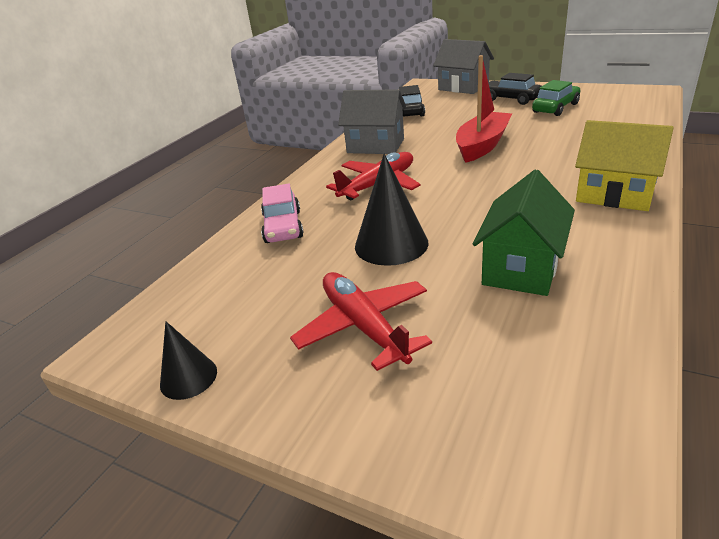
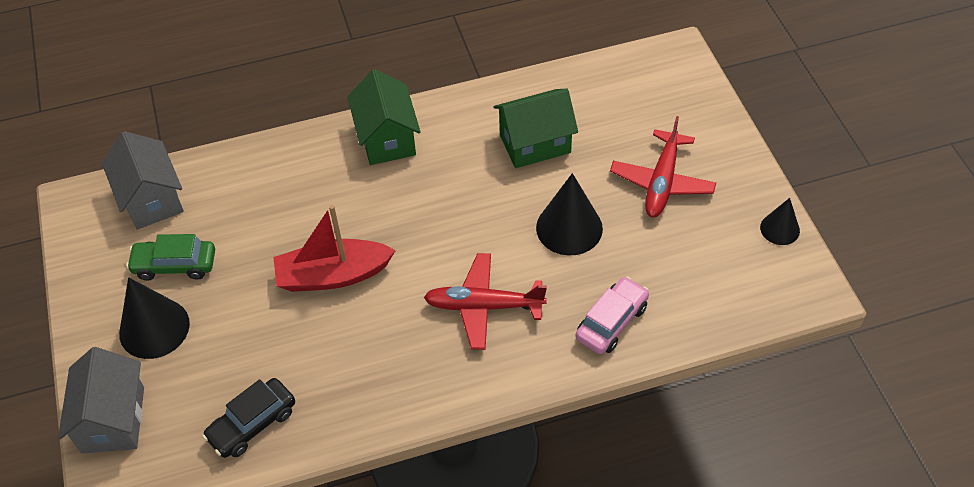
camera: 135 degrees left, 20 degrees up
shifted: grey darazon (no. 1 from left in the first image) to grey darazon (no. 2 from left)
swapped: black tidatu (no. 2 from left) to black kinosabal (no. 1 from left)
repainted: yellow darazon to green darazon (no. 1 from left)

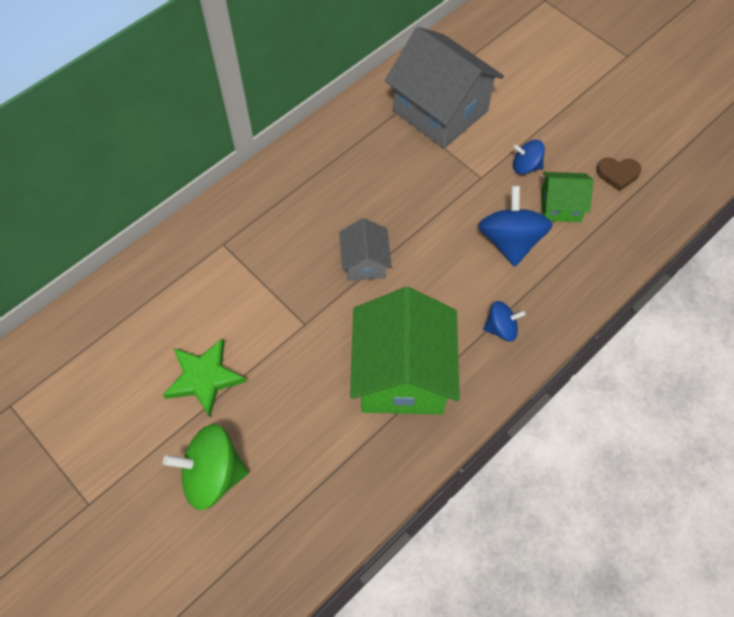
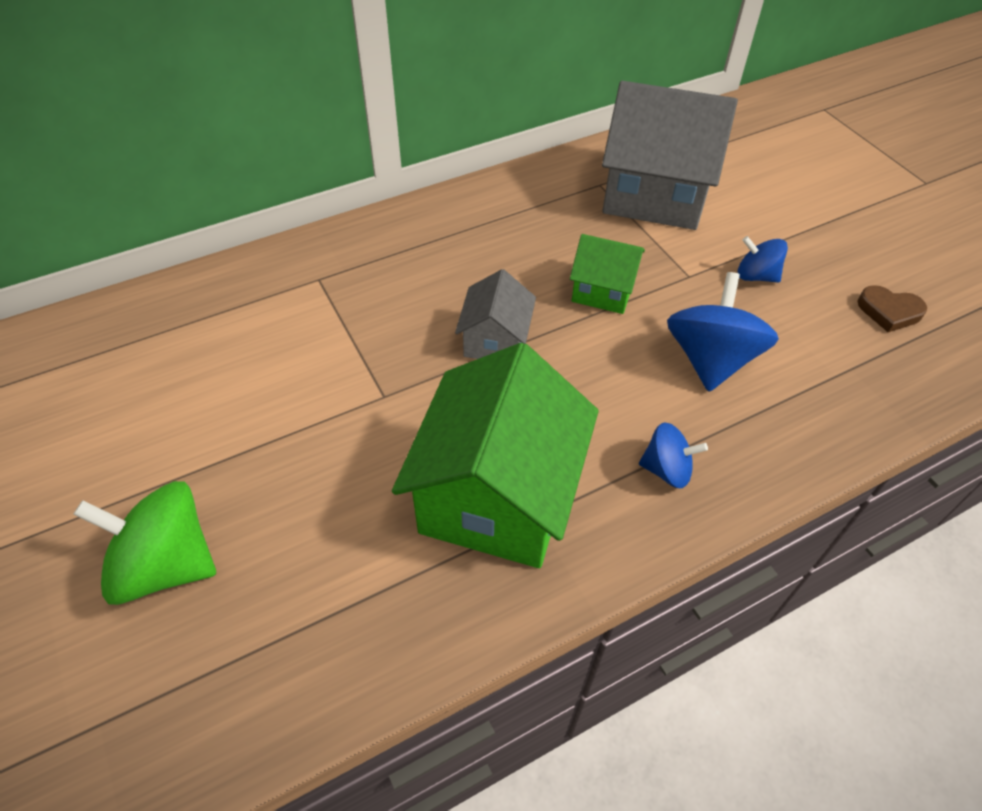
camera: 15 degrees right, 10 degrees down
gone: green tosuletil
shifted: green darazon (no. 2 from left)
rotated: grey darazon (no. 2 from left) 45 degrees counterclockwise

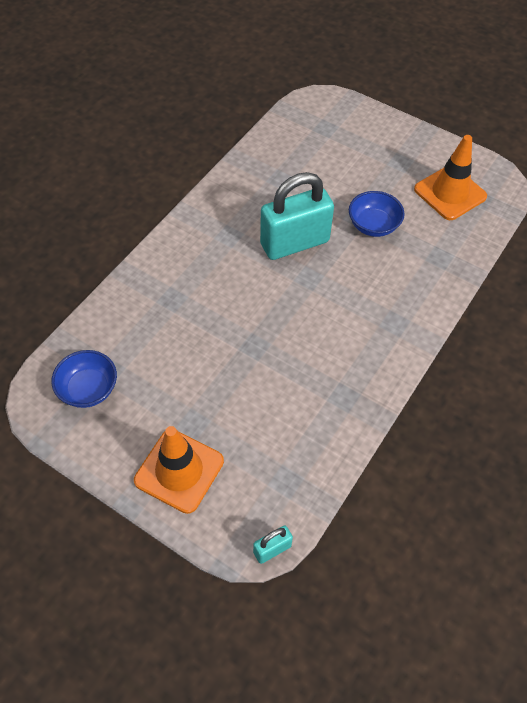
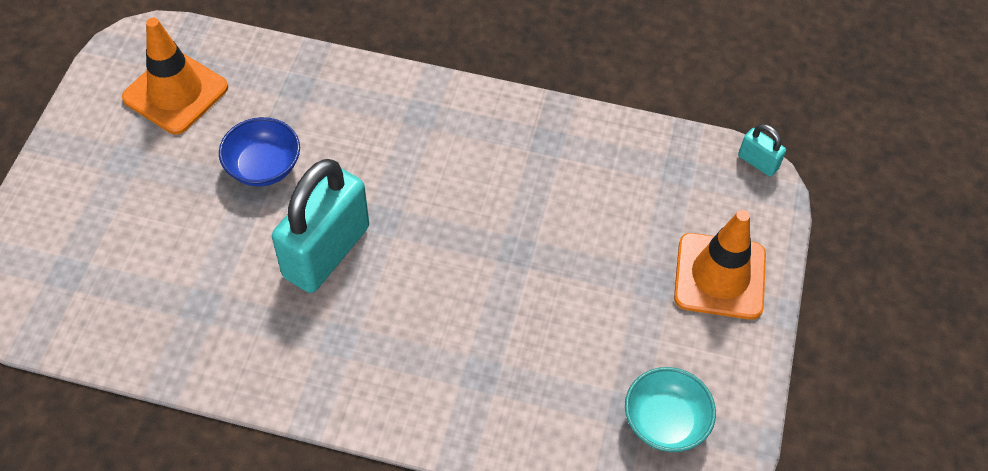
camera: 110 degrees left, 0 degrees up
repainted: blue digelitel (no. 1 from left) to turquoise digelitel
rotated: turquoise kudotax (no. 2 from left in the first image) 75 degrees clockwise

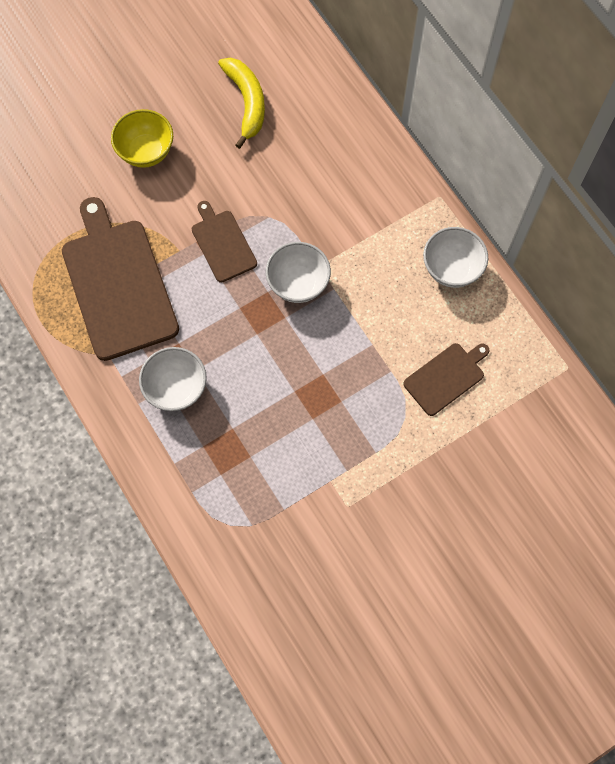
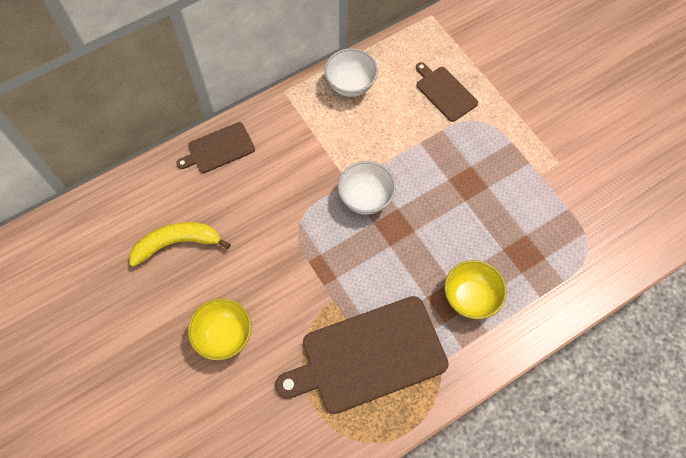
camera: 90 degrees left, 5 degrees down
shifted: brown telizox (no. 2 from left in the first image) to brown telizox (no. 1 from left)
repainted: white digelitel (no. 1 from left) to yellow digelitel (no. 2 from left)

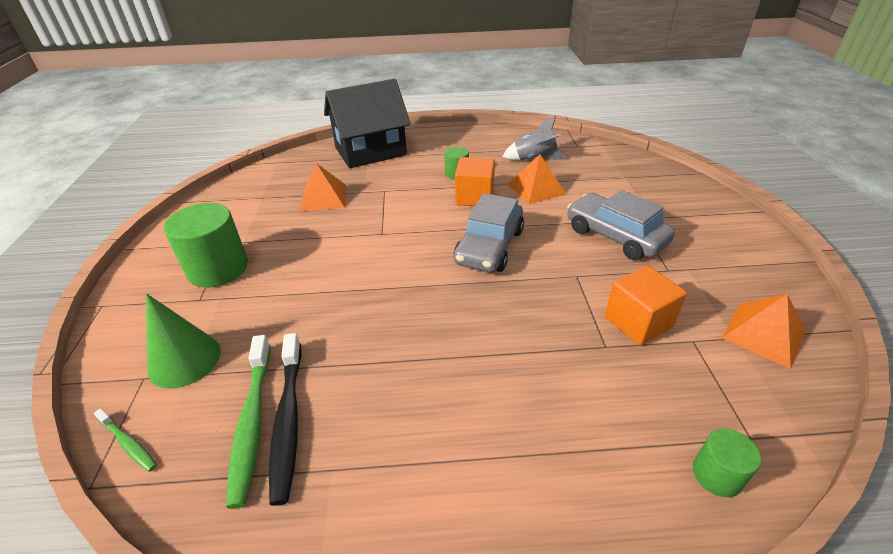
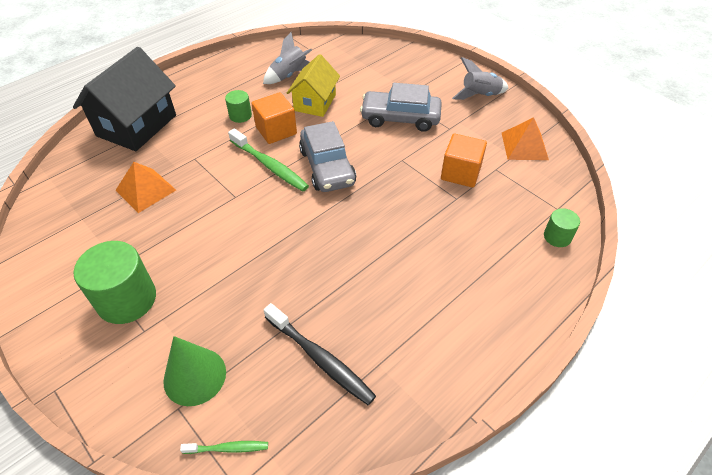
camera: 40 degrees left, 10 degrees up
new: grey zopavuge (no. 2 from left)
shifted: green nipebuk (no. 2 from left)
swapped: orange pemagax (no. 2 from left) to yellow darazon

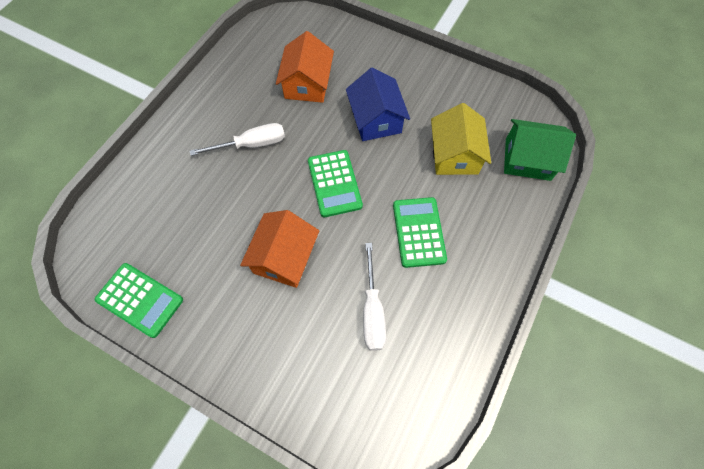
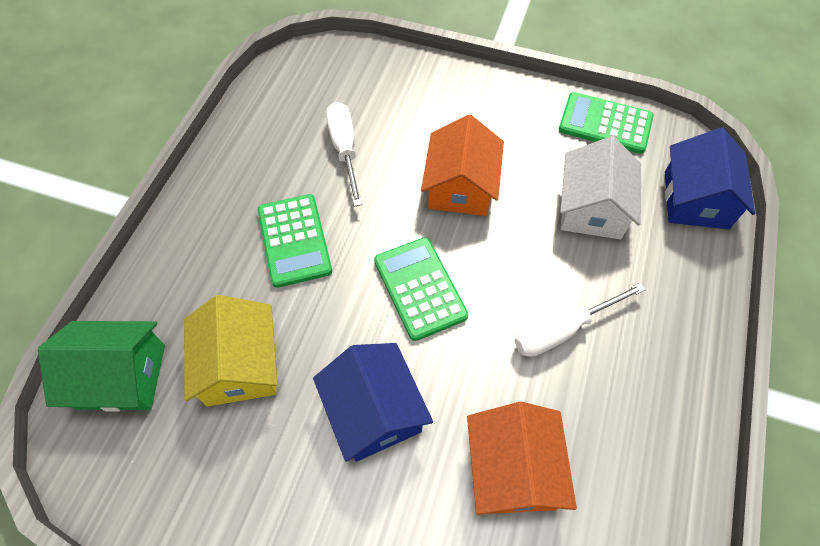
camera: 170 degrees right, 5 degrees down
new: white darazon; blue darazon (no. 2 from left)

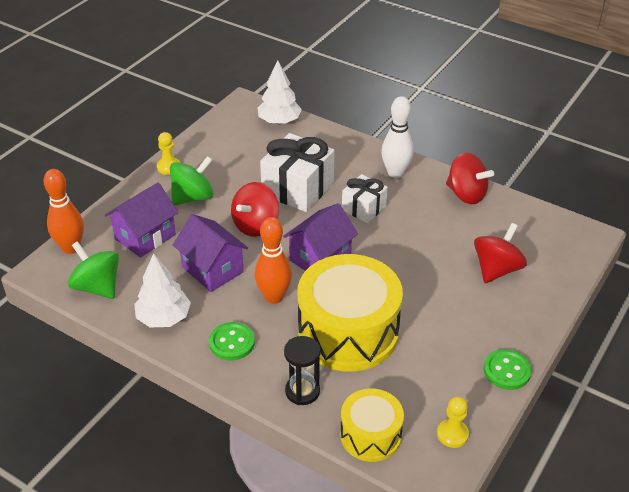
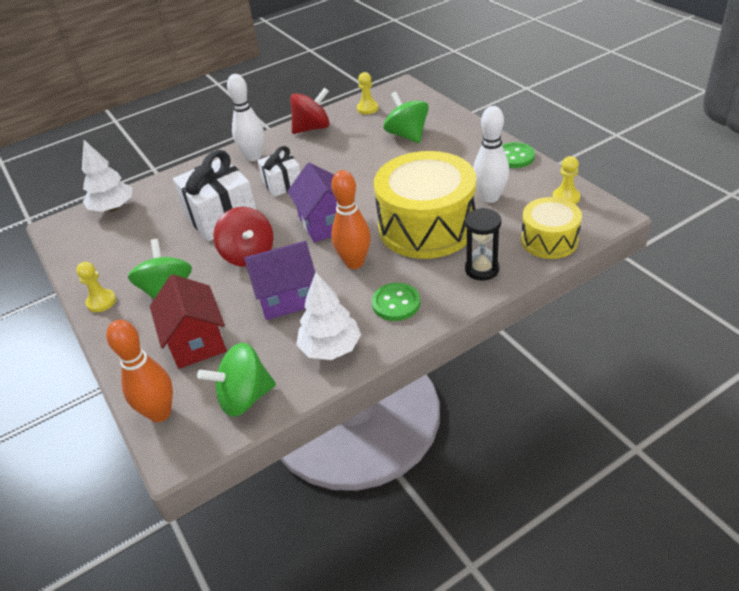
camera: 60 degrees left, 0 degrees up
new: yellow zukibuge (no. 2 from left); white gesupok (no. 2 from left)
repainted: purple darazon (no. 1 from left) to red darazon; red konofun (no. 3 from left) to green konofun (no. 3 from left)

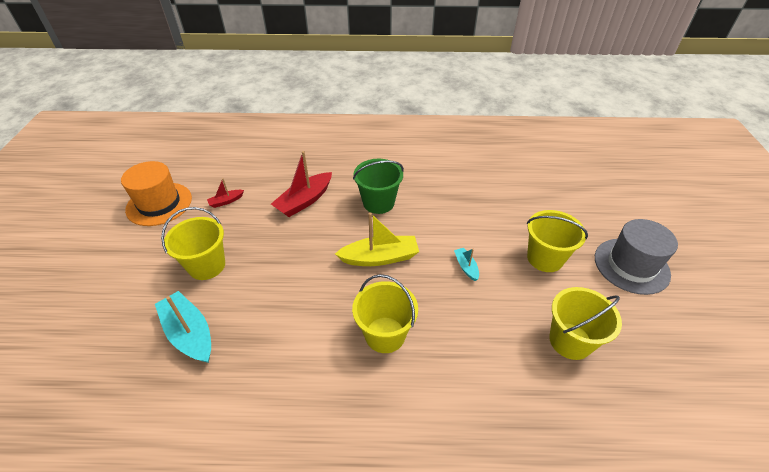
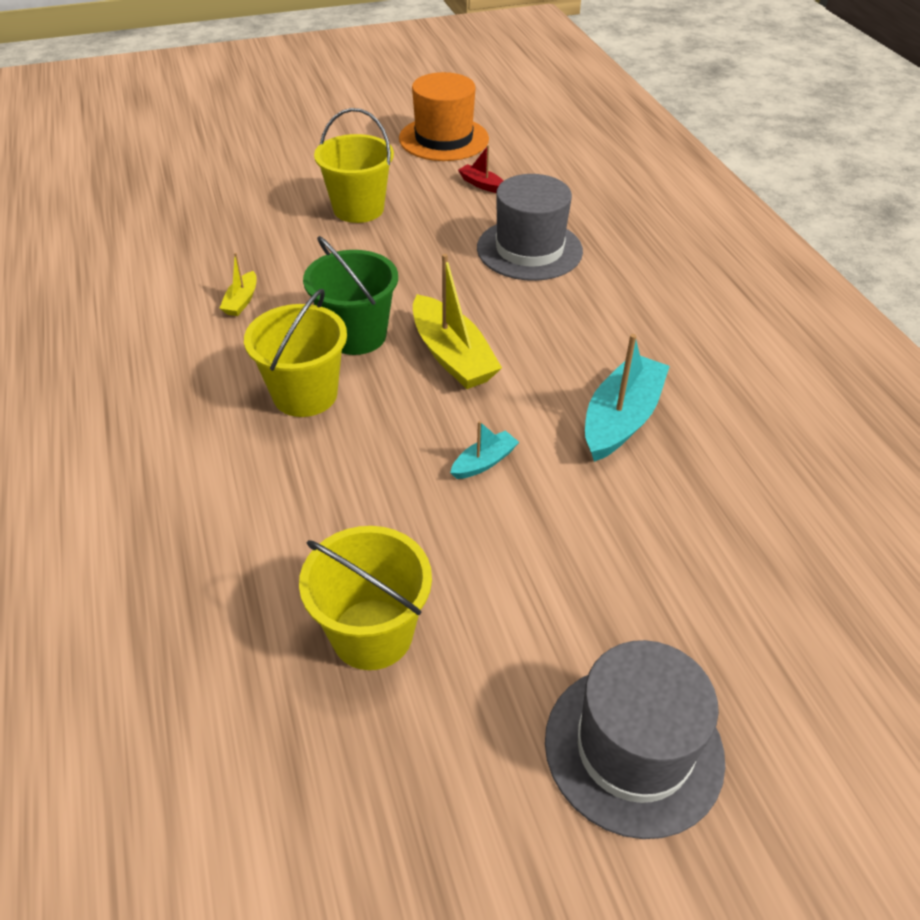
camera: 70 degrees right, 0 degrees up
gone: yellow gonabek (no. 3 from left)
new: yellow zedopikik (no. 1 from left)
shifted: turquoise zedopikik (no. 1 from left in the first image) to turquoise zedopikik (no. 2 from left); green gonabek
swapped: red zedopikik (no. 2 from left) to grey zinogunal (no. 1 from left)

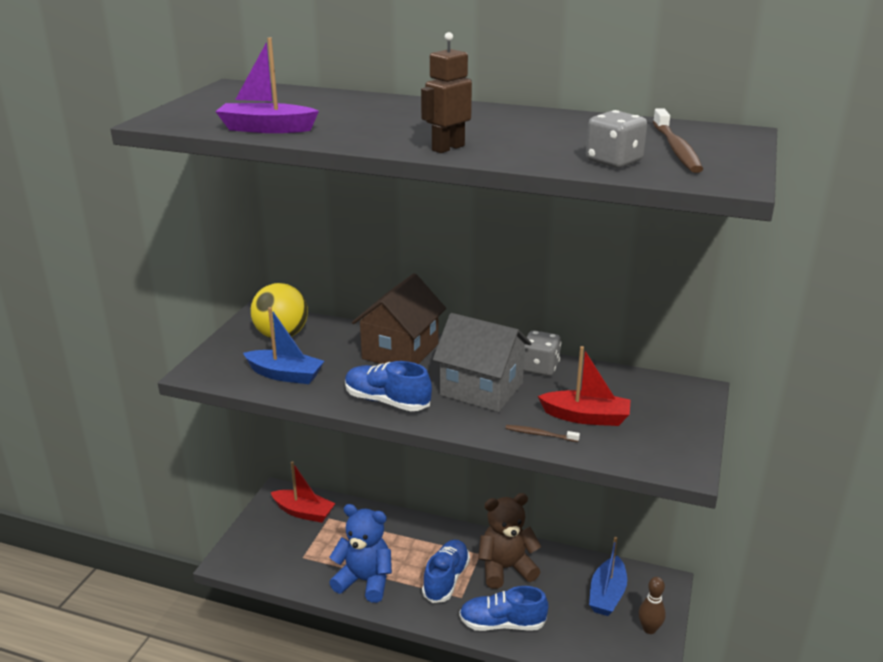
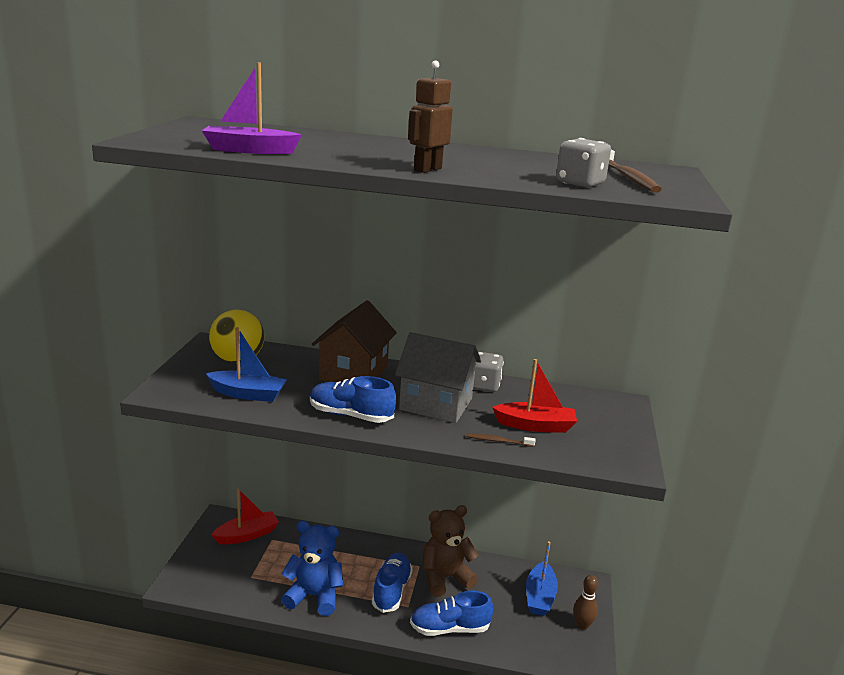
camera: 10 degrees left, 5 degrees down
rotated: red zedopikik (no. 1 from left) 45 degrees counterclockwise

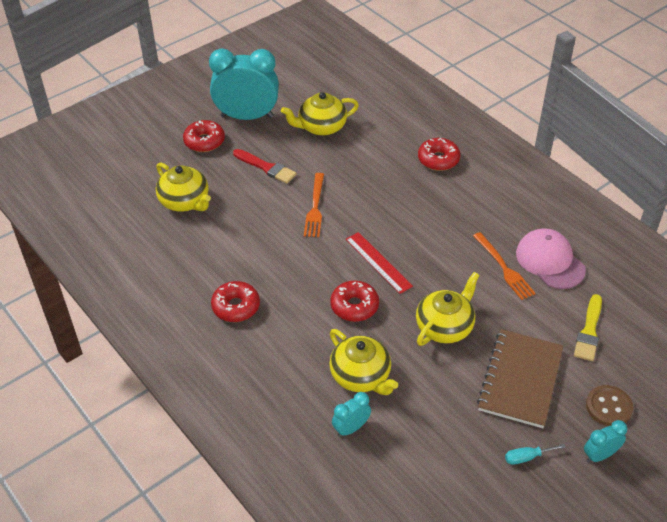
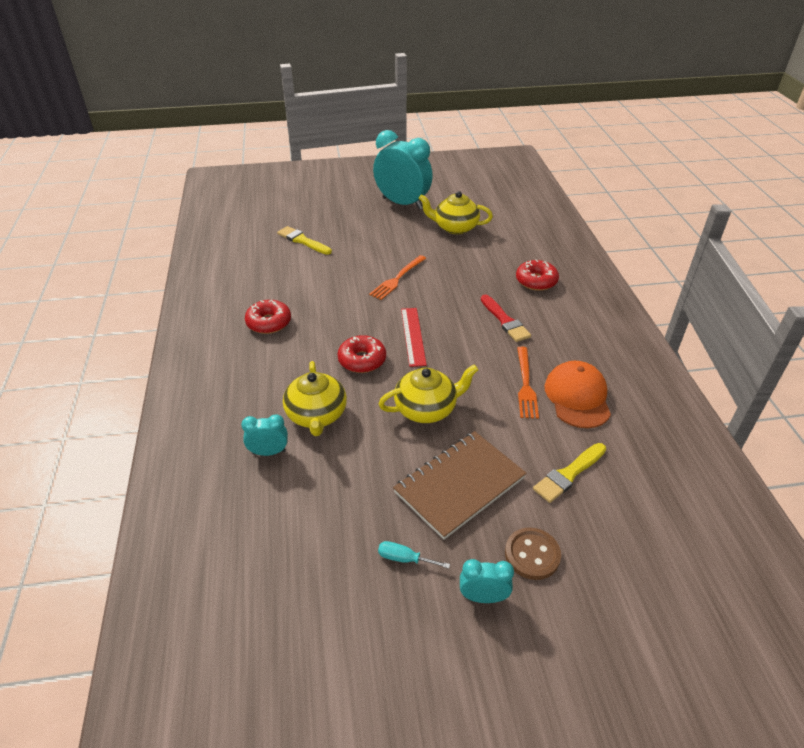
camera: 30 degrees right, 5 degrees down
gone: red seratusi (no. 1 from left)
shifted: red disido
swapped: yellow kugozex (no. 1 from left) to yellow disido (no. 1 from left)
repainted: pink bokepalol to orange bokepalol

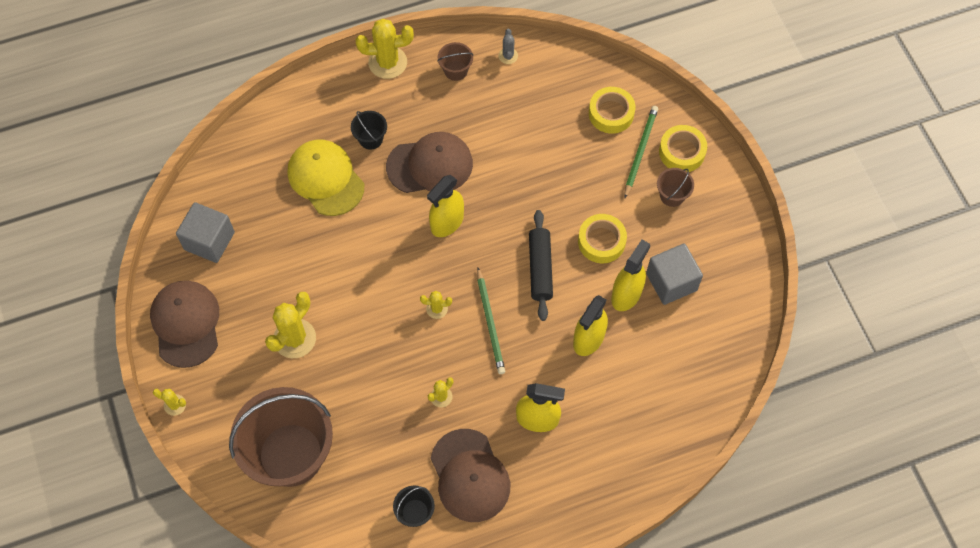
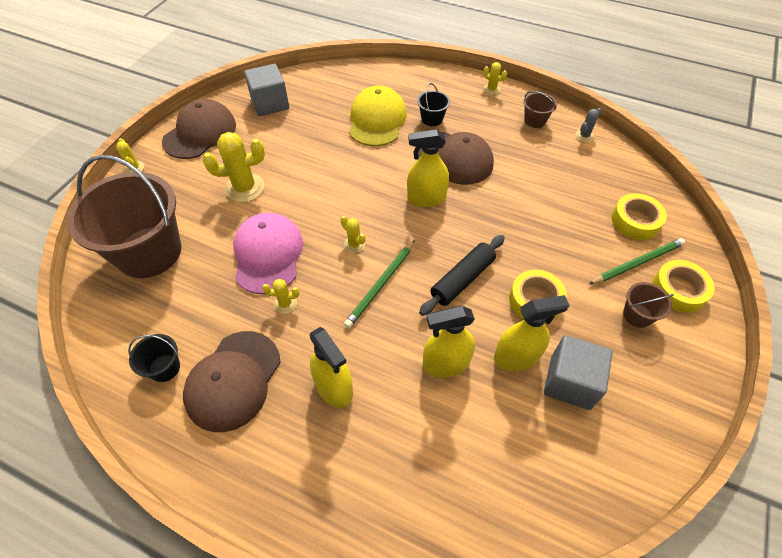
camera: 45 degrees right, 10 degrees down
new: pink bokepalol
scaled: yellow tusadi (no. 3 from left in the first image) x0.51

